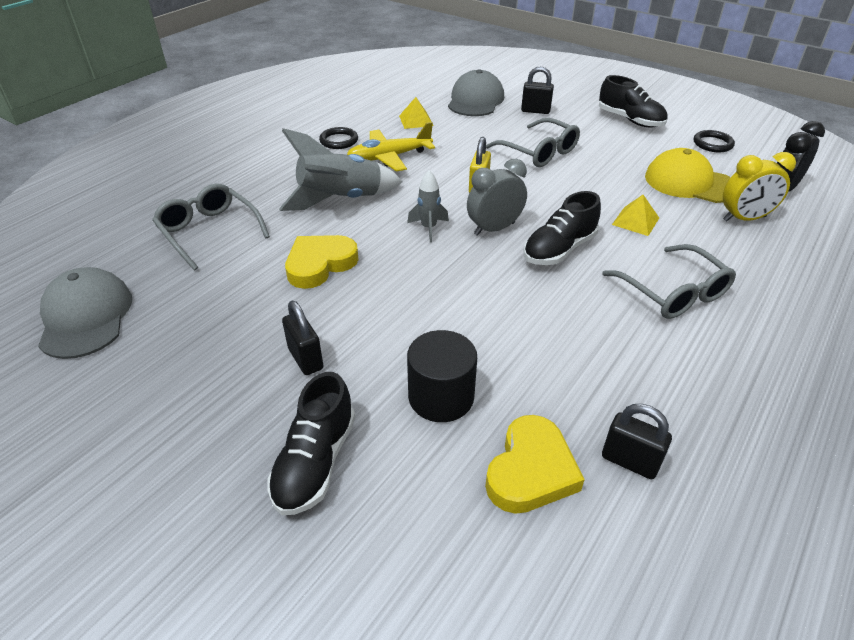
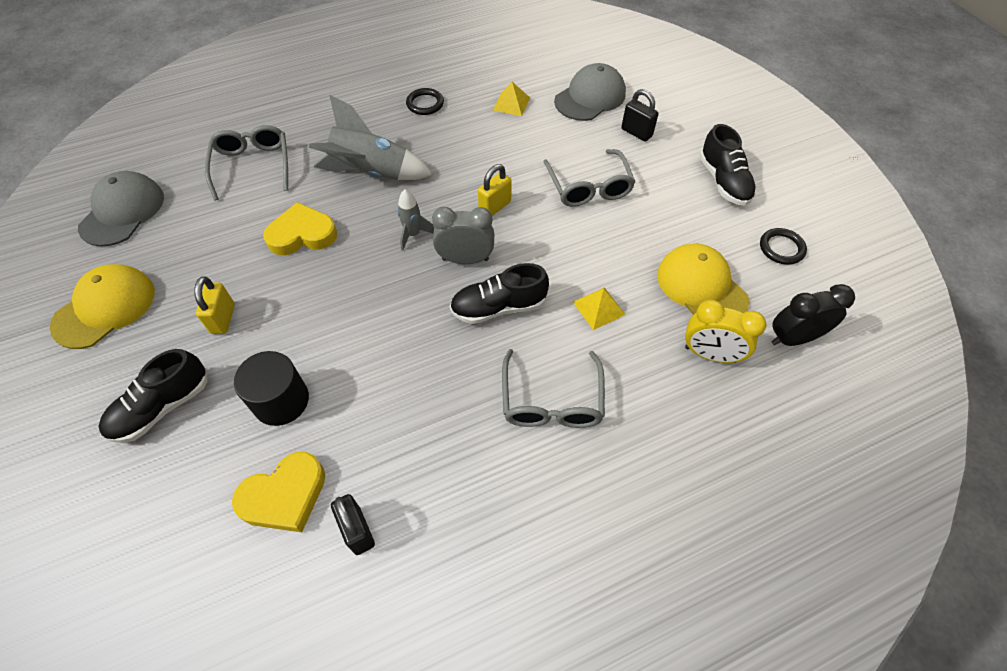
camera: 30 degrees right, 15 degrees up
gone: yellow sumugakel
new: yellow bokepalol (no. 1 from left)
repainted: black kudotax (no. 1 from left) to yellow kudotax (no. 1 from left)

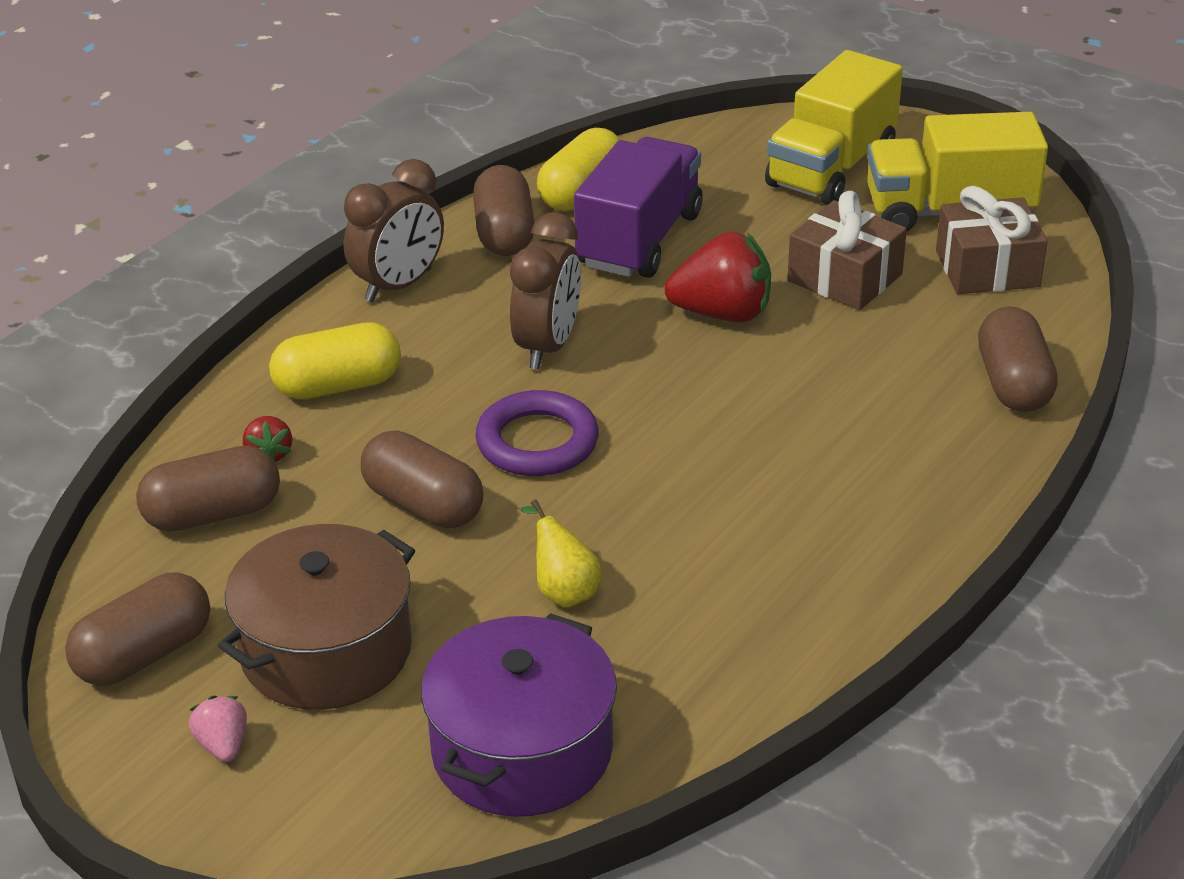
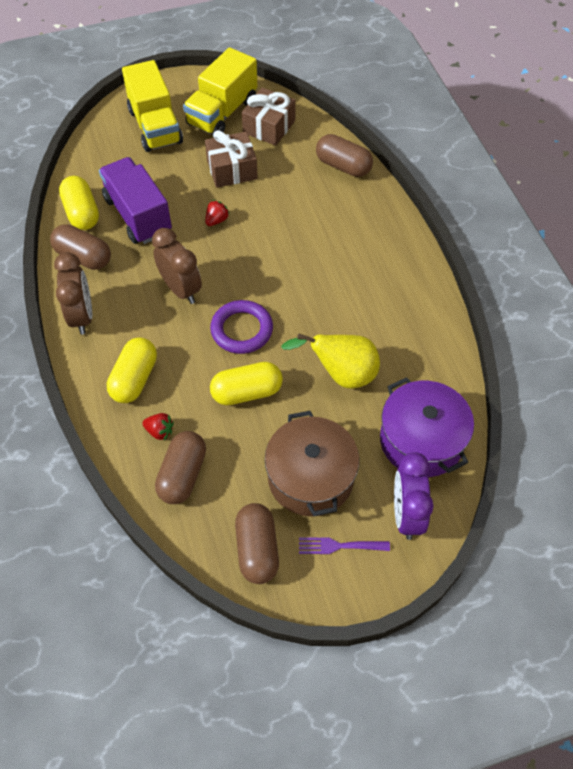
camera: 55 degrees left, 20 degrees up
new: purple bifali
swapped: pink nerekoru to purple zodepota
repainted: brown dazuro (no. 3 from left) to yellow dazuro (no. 3 from left)
scaled: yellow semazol x1.69; red nerekoru (no. 2 from left) x0.50

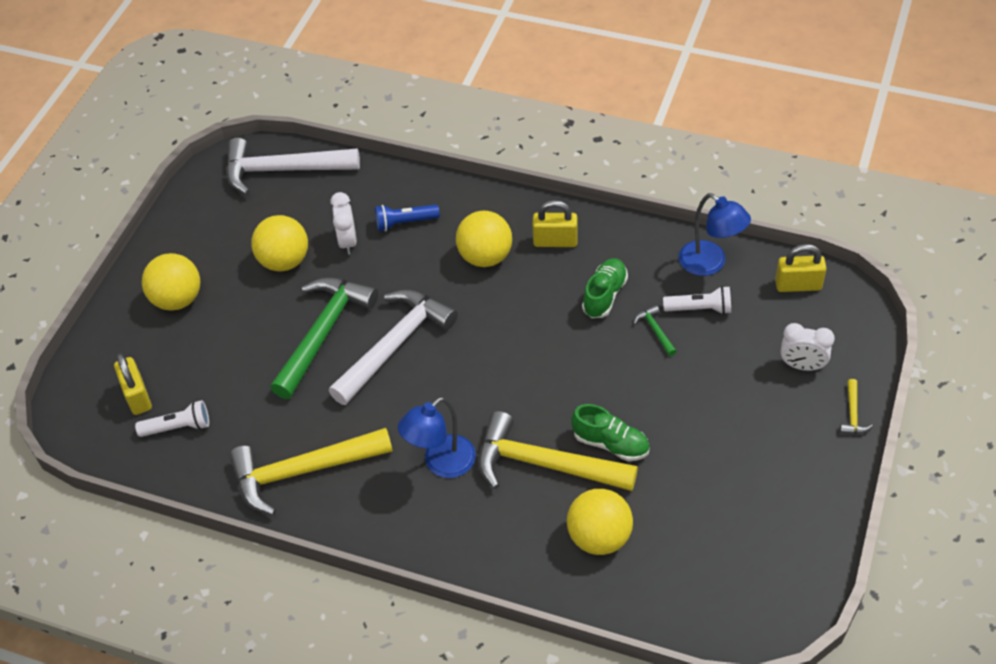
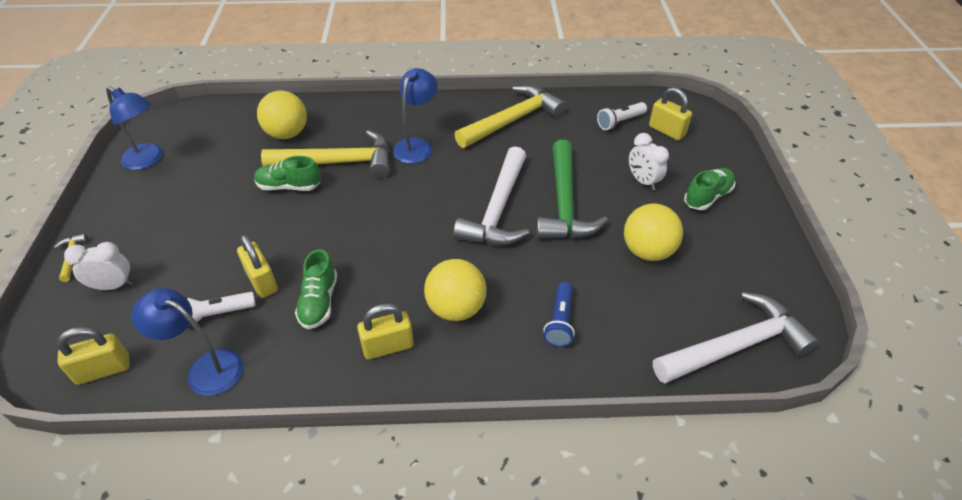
camera: 155 degrees right, 5 degrees down
new: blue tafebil (no. 1 from left)
shifted: white bifali (no. 1 from left in the first image) to white bifali (no. 2 from left)
swapped: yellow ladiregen (no. 1 from left) to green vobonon (no. 3 from left); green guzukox (no. 2 from left) to yellow kudotax (no. 2 from left)
rotated: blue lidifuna 135 degrees clockwise

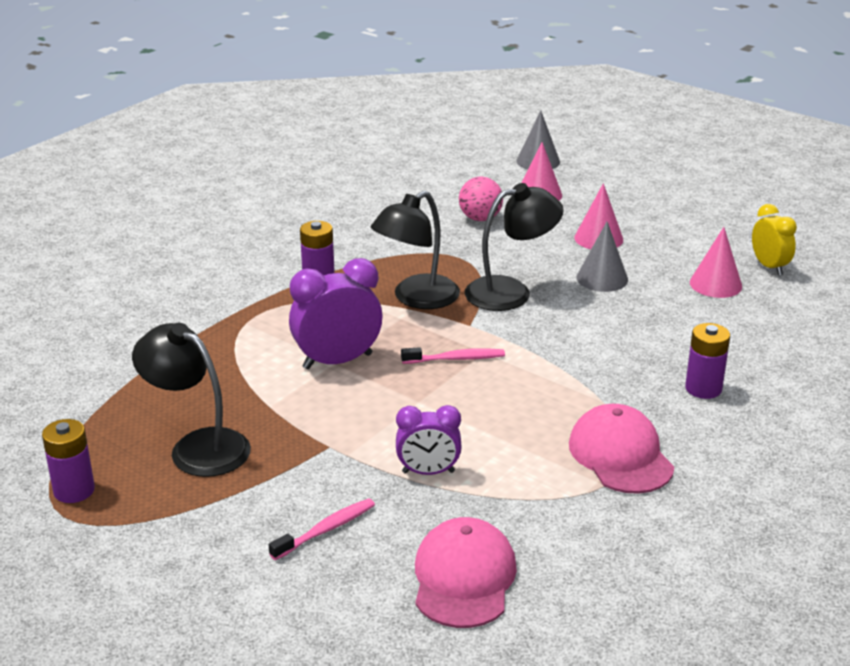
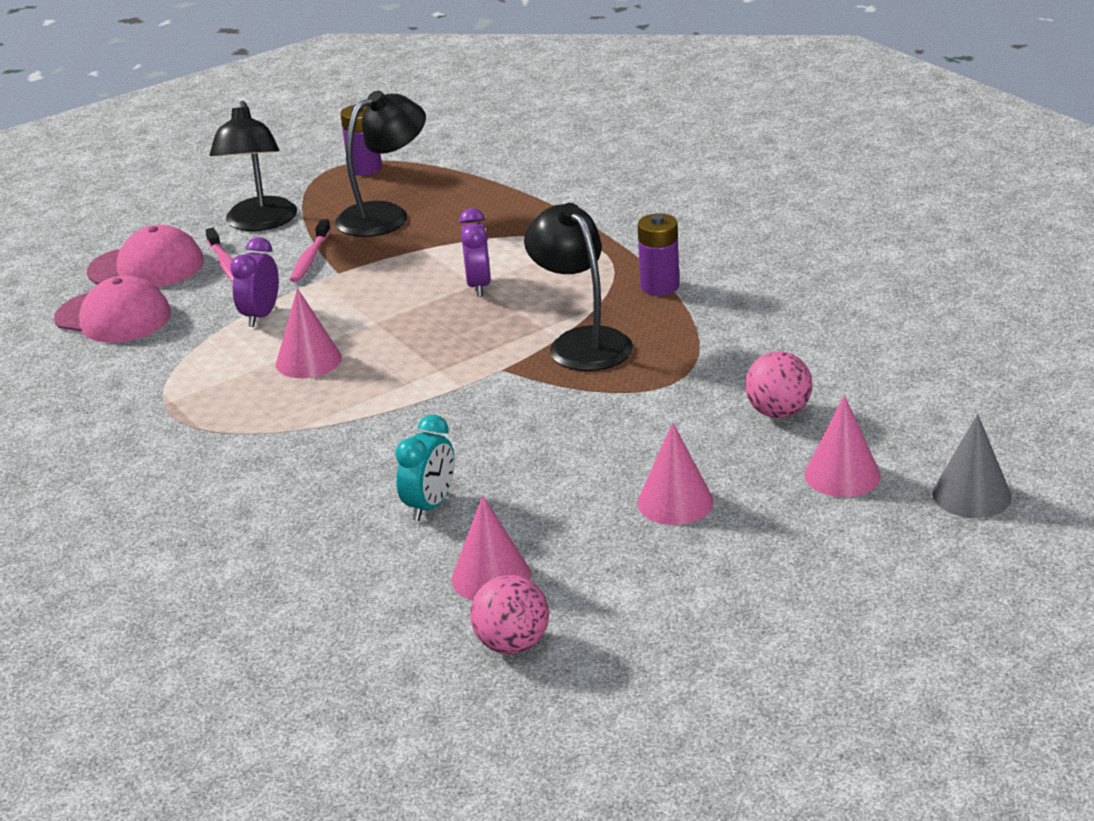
camera: 110 degrees right, 0 degrees up
gone: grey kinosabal (no. 2 from left); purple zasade (no. 3 from left)
new: pink kinosabal (no. 1 from left); turquoise bifali
shifted: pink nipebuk (no. 2 from left); black tafebil (no. 3 from left in the first image) to black tafebil (no. 1 from left); pink bokepalol (no. 2 from left)
swapped: yellow bifali to pink ladiregen (no. 1 from left)
scaled: purple bifali (no. 1 from left in the first image) x0.64

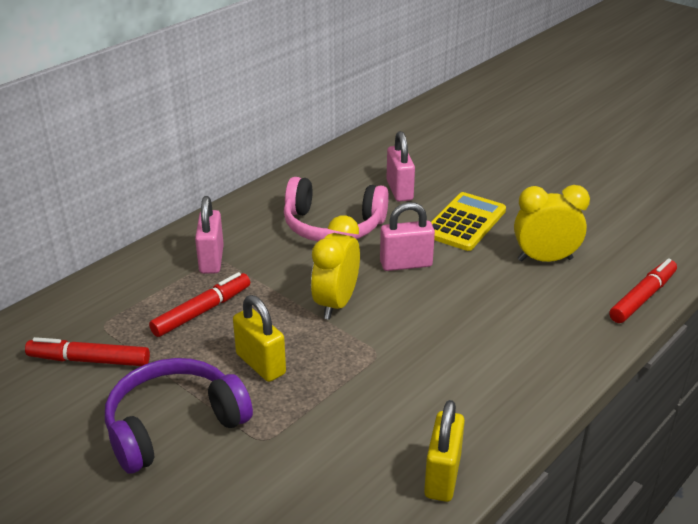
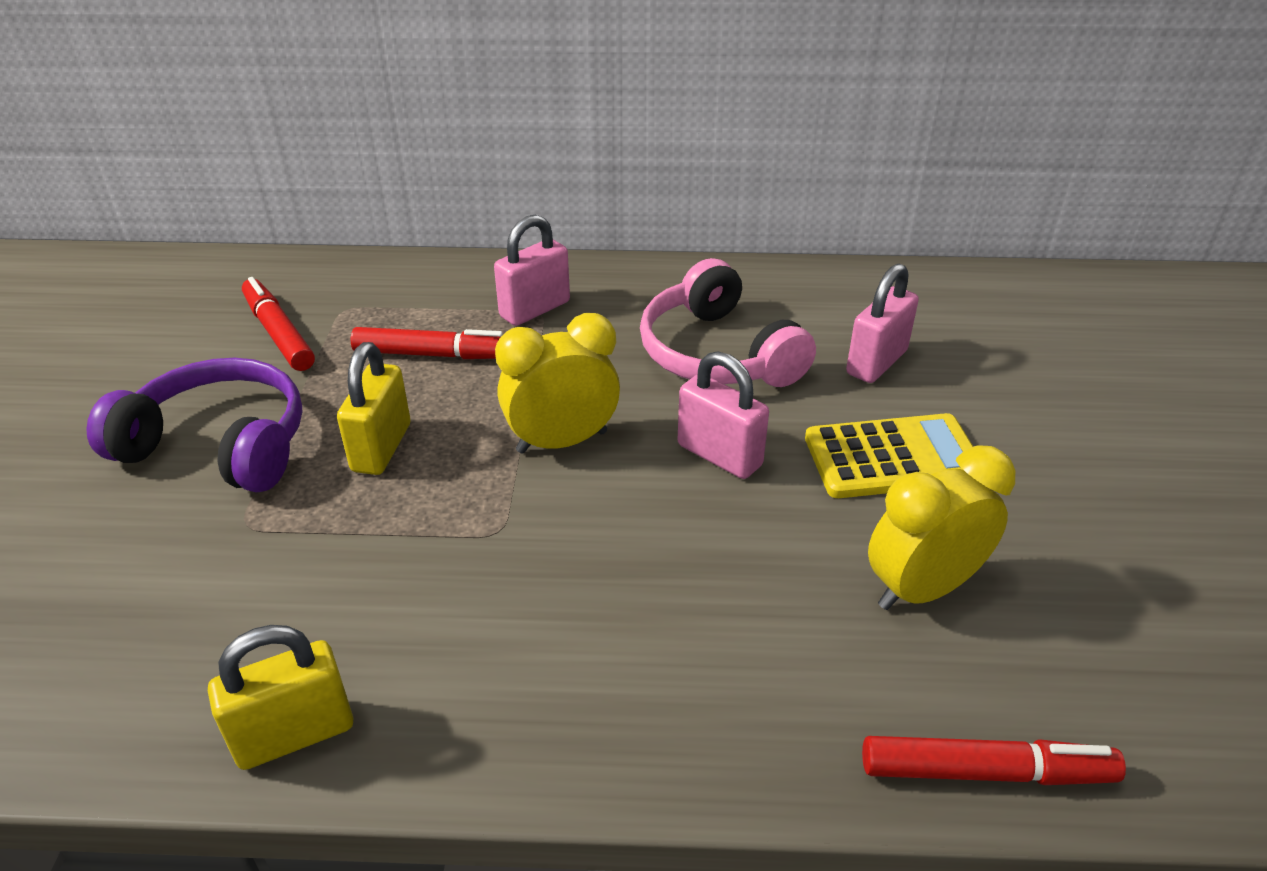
camera: 50 degrees right, 5 degrees up
rotated: yellow bifali (no. 2 from left) 75 degrees counterclockwise

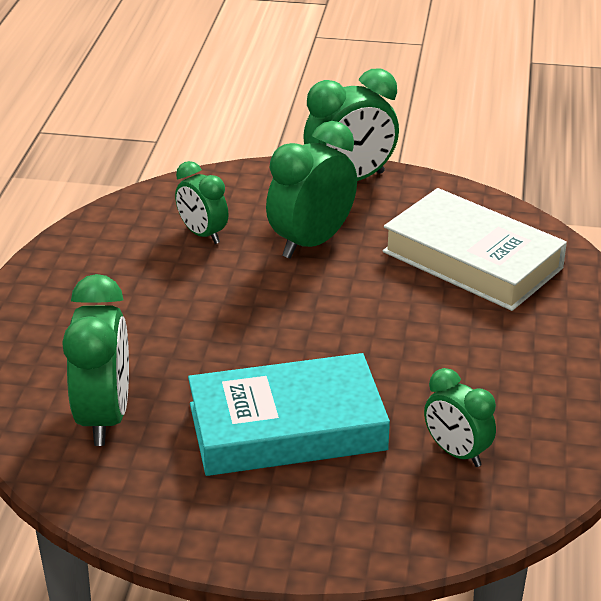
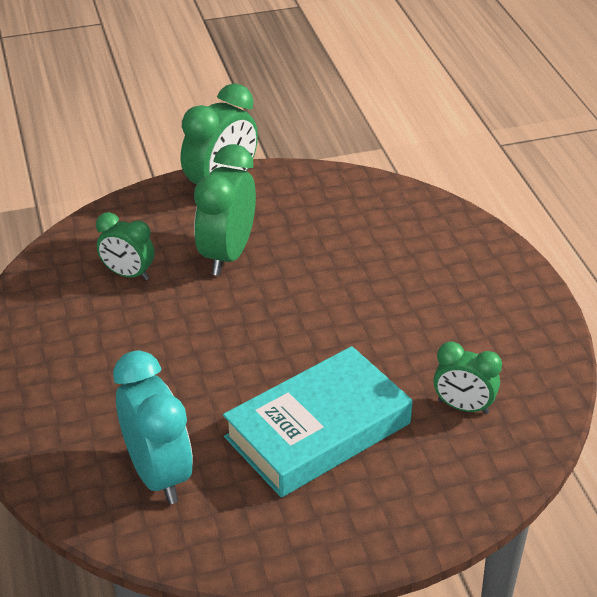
camera: 25 degrees left, 5 degrees up
gone: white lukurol
repainted: green bifali (no. 1 from left) to turquoise bifali

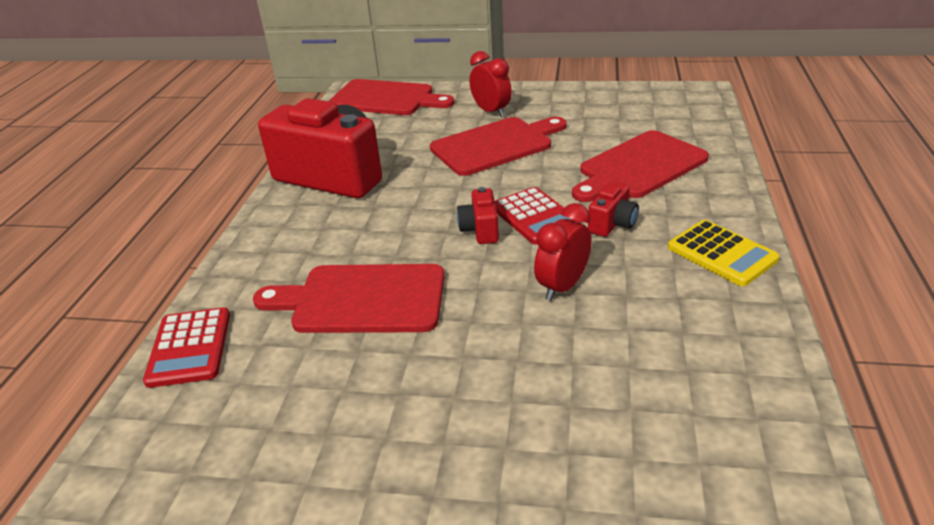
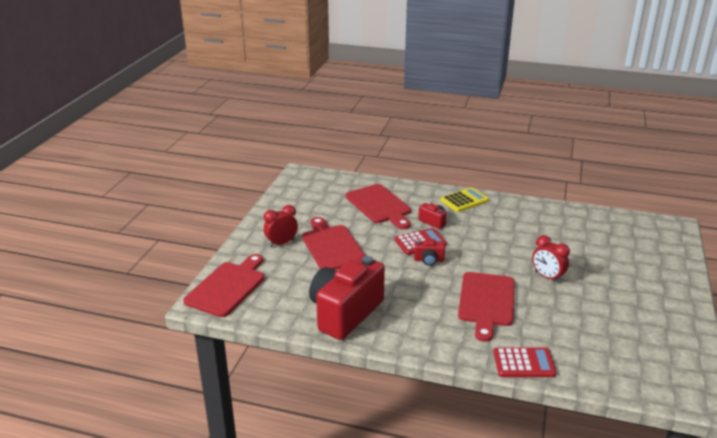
camera: 85 degrees left, 5 degrees down
shifted: red bifali (no. 2 from left)

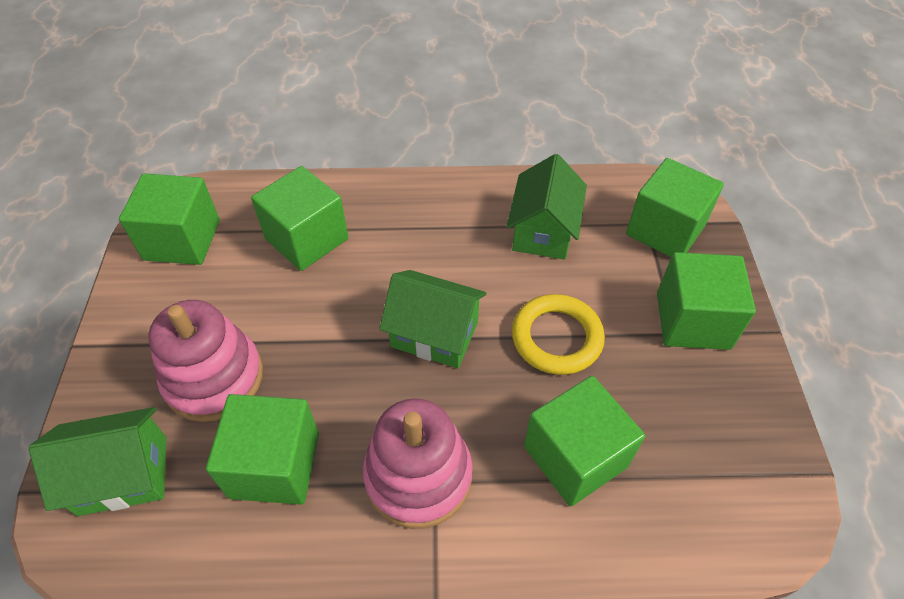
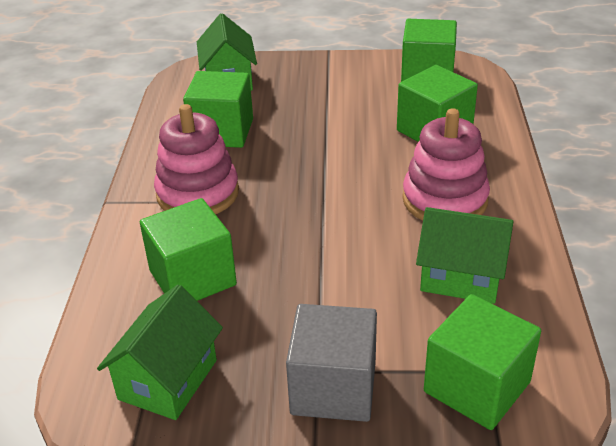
camera: 95 degrees right, 15 degrees down
gone: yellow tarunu
shifted: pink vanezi (no. 1 from left in the first image) to pink vanezi (no. 2 from left); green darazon (no. 2 from left in the first image) to green darazon (no. 1 from left)
repainted: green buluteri (no. 6 from left) to grey buluteri

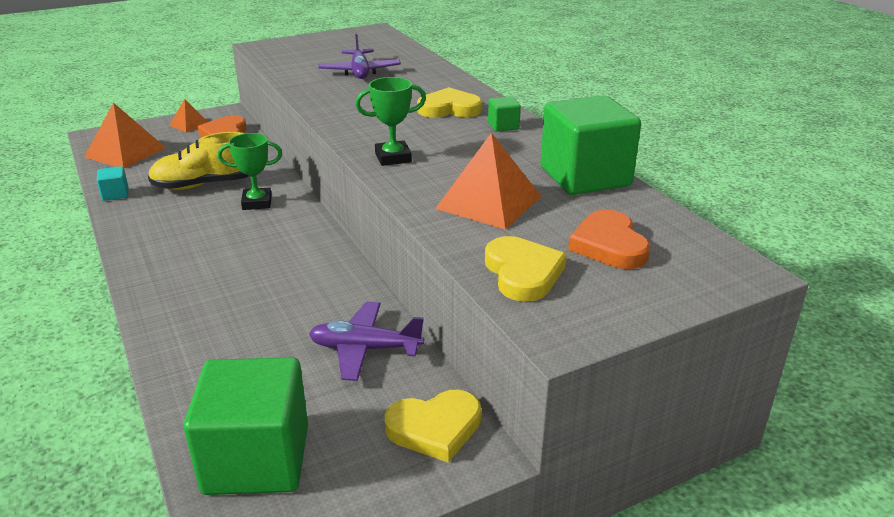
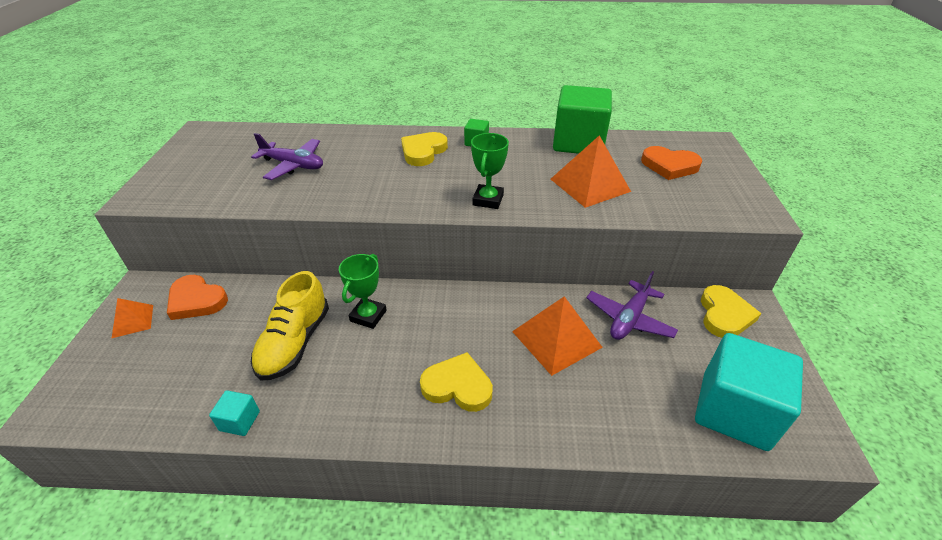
camera: 60 degrees left, 10 degrees up
shifted: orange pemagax (no. 1 from left in the first image) to orange pemagax (no. 2 from left); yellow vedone (no. 3 from left in the first image) to yellow vedone (no. 2 from left)
repainted: green buluteri (no. 1 from left) to turquoise buluteri (no. 2 from left)

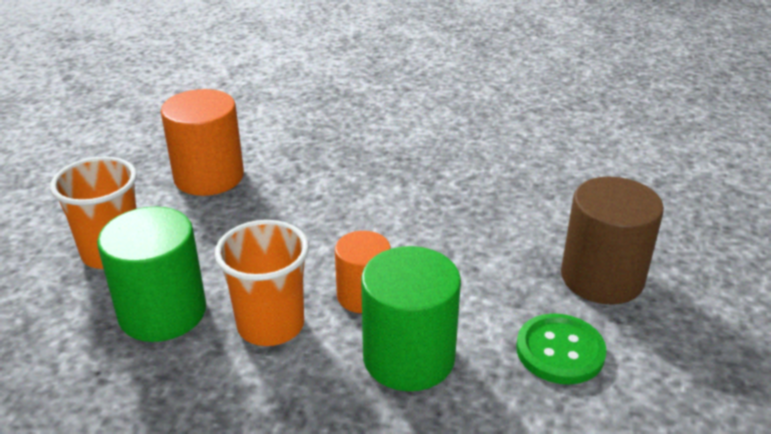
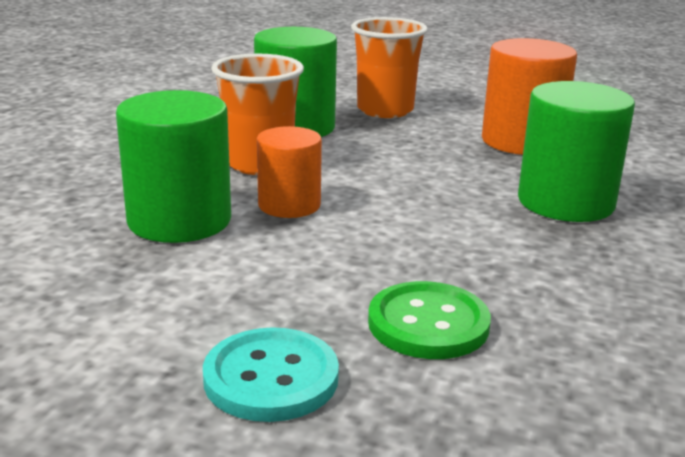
camera: 95 degrees right, 10 degrees down
new: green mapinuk (no. 3 from left)
shifted: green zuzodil
swapped: brown mapinuk to turquoise zuzodil

